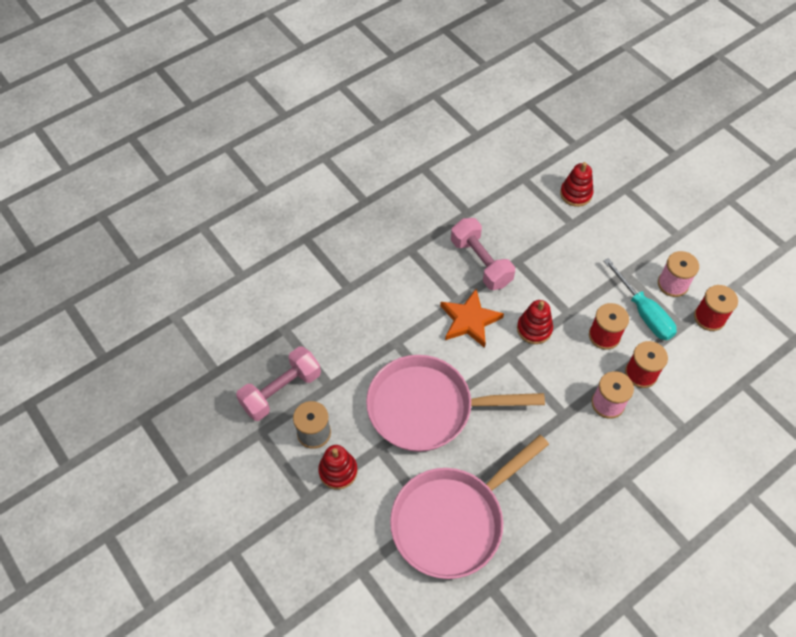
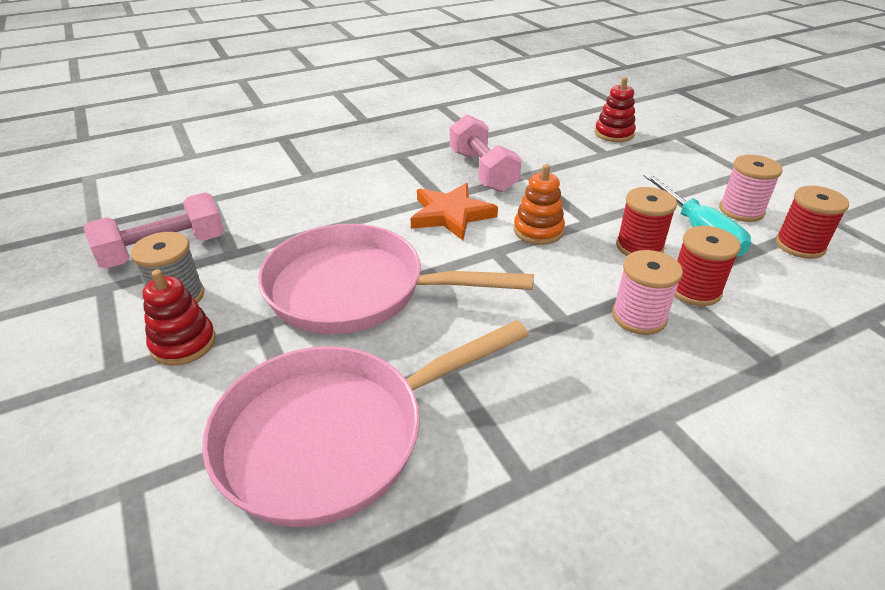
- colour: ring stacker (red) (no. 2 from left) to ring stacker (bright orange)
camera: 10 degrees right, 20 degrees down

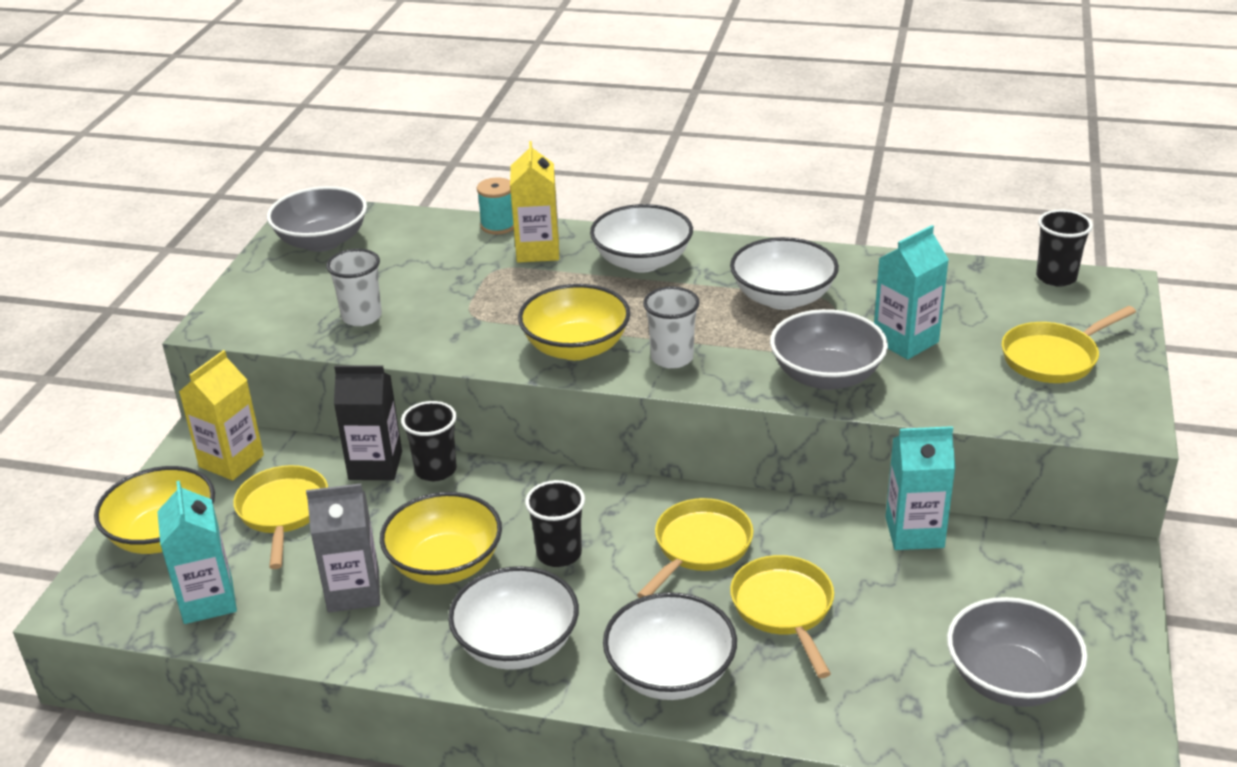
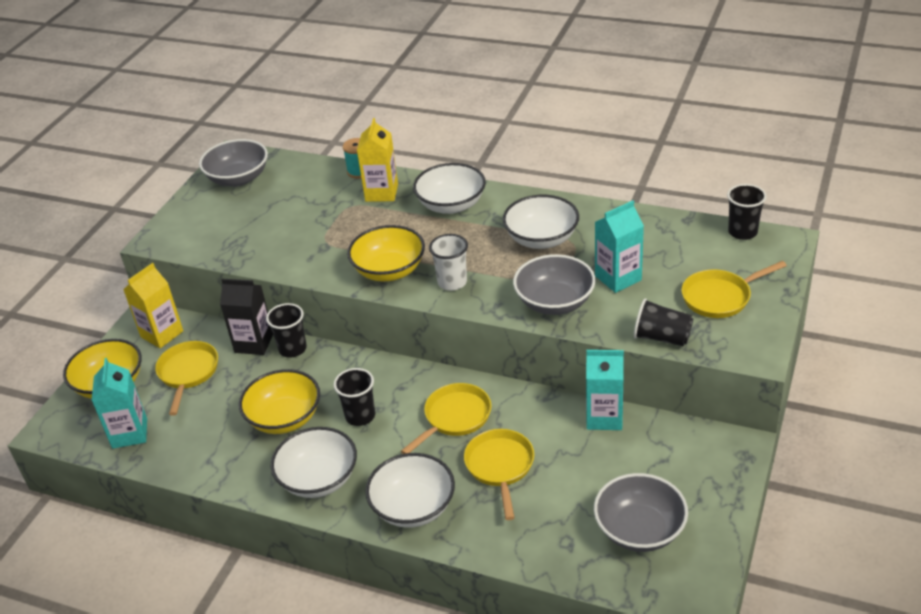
- missing: carton (grey)
- missing: beaker (white) (no. 1 from left)
- appeared: beaker (ebony) (no. 3 from left)
camera: 10 degrees right, 5 degrees up

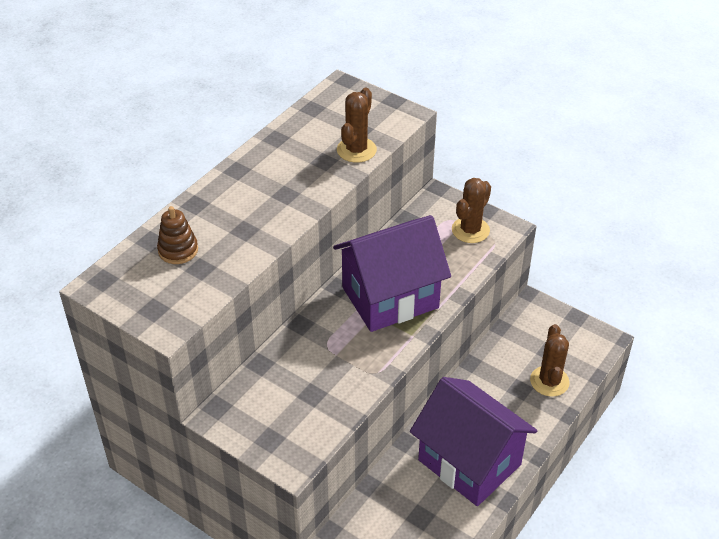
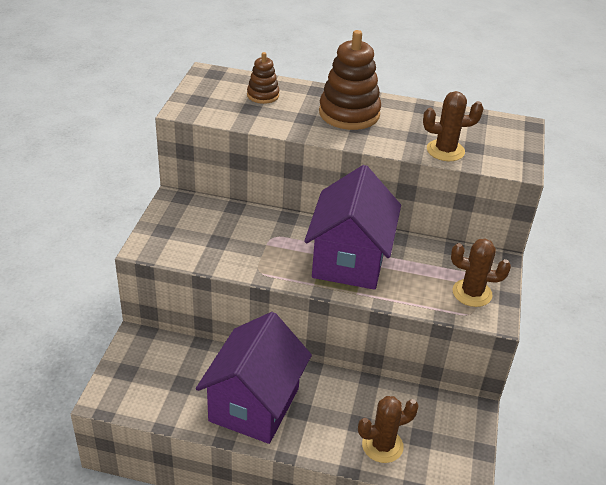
- spun: cottage (royal purple) (no. 1 from left in the first image) 60 degrees clockwise
- appeared: ring stacker (brown) (no. 2 from left)
camera: 65 degrees right, 5 degrees down

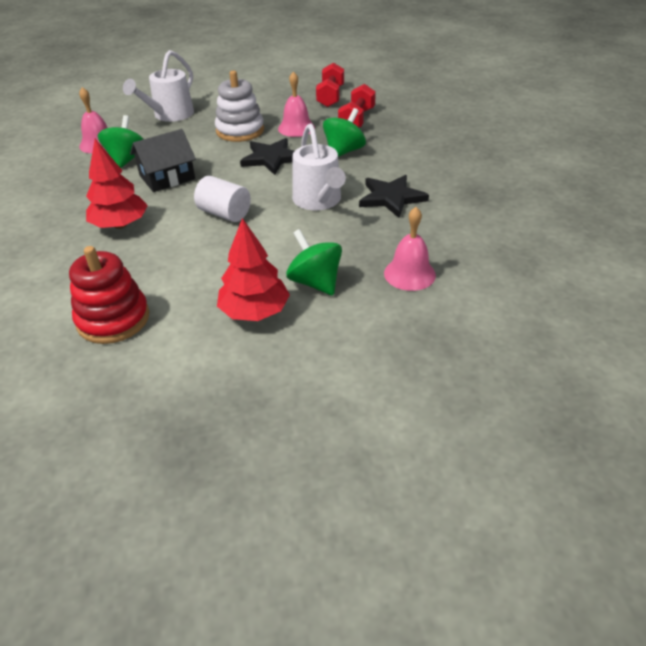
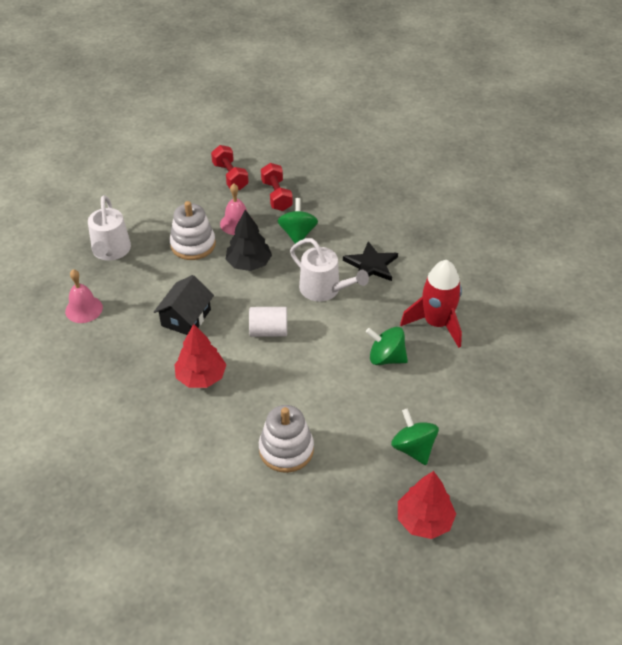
- colour: ring stacker (red) to ring stacker (white) (no. 2 from left)
- relocated: whirligig (leaf-green) (no. 1 from left in the first image) to whirligig (leaf-green) (no. 3 from left)
- relocated: tree (red) (no. 2 from left)
- exchanged: star shape (ebony) (no. 1 from left) to tree (ebony)
- exchanged: hand bell (pink) (no. 3 from left) to toy rocket (red)
camera: 35 degrees left, 5 degrees up

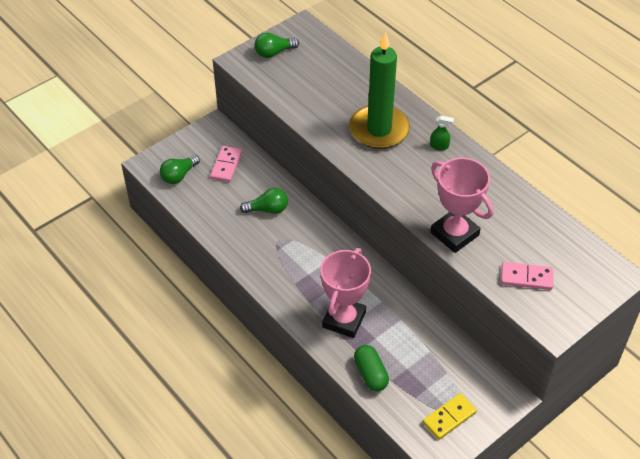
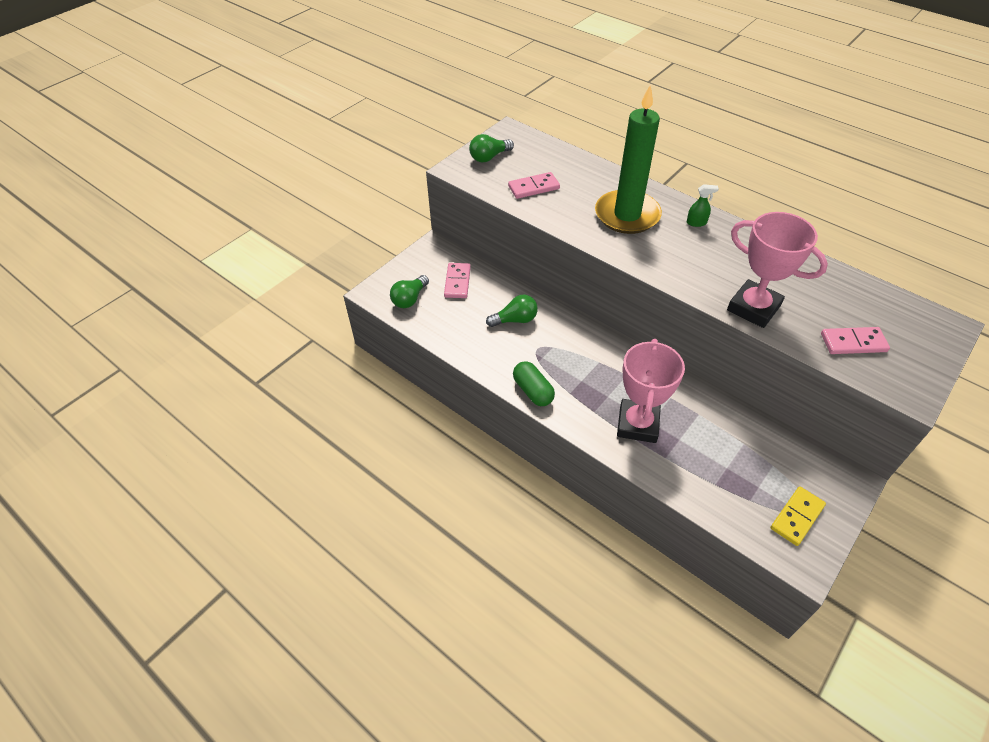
- relocated: pill shape (leaf-green)
- appeared: domino piece (pink) (no. 2 from left)
camera: 10 degrees left, 0 degrees up

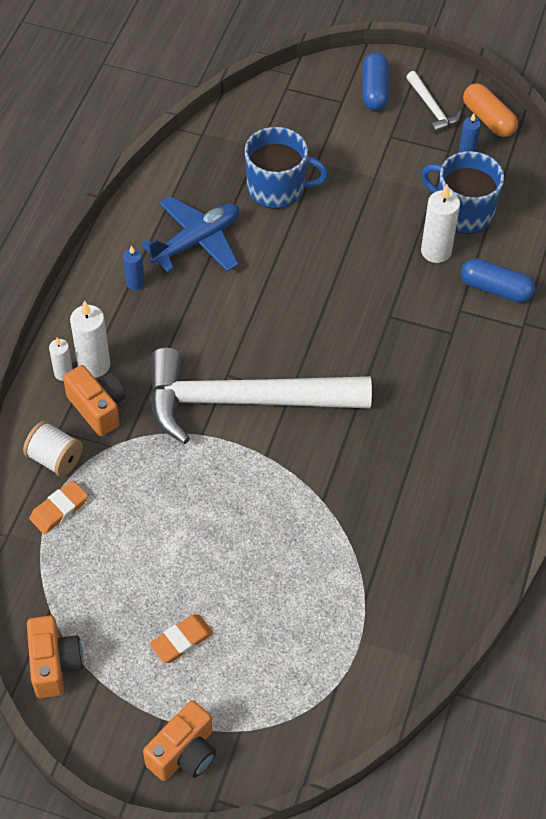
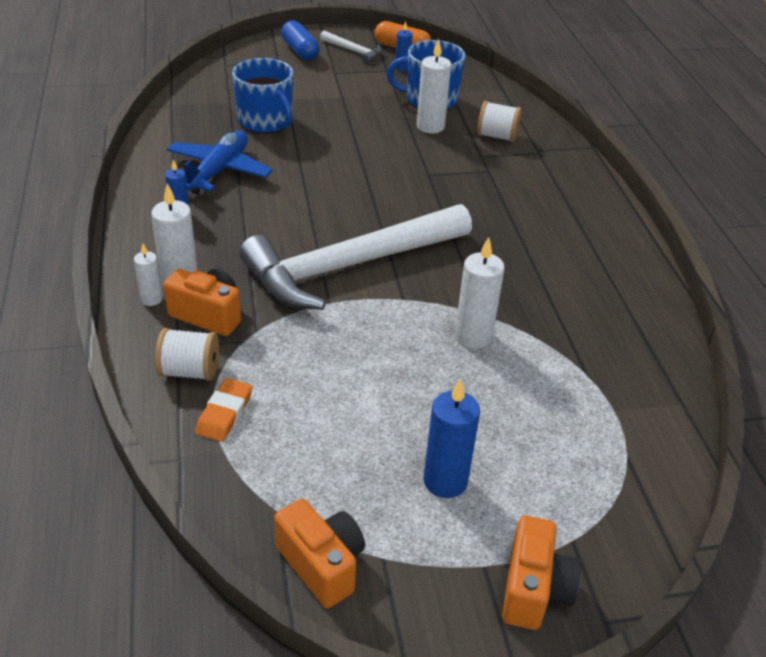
- exchanged: eraser (bright orange) (no. 2 from left) to wax candle (royal blue) (no. 3 from left)
- spun: tea mug (royal blue) (no. 1 from left) 75 degrees clockwise
- exchanged: pill shape (royal blue) (no. 2 from left) to spool (white) (no. 2 from left)
- appeared: wax candle (white) (no. 4 from left)
camera: 30 degrees left, 15 degrees down

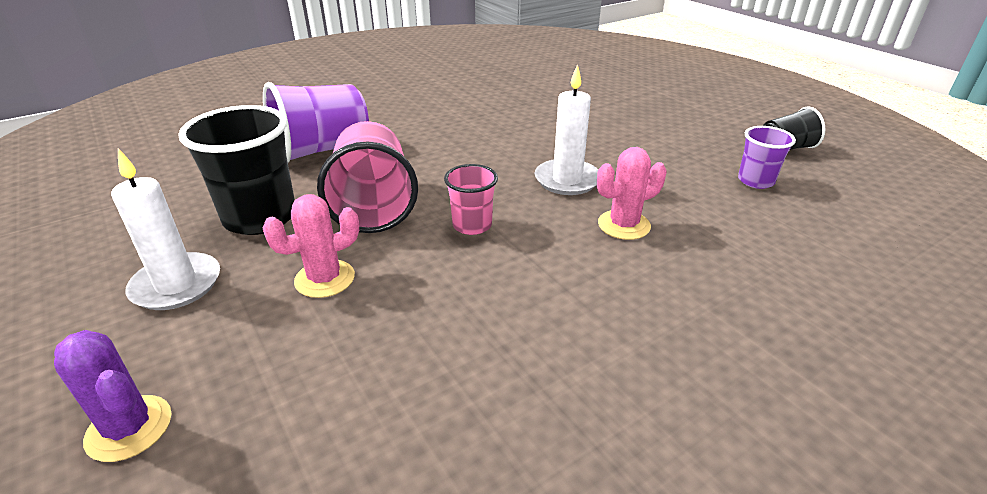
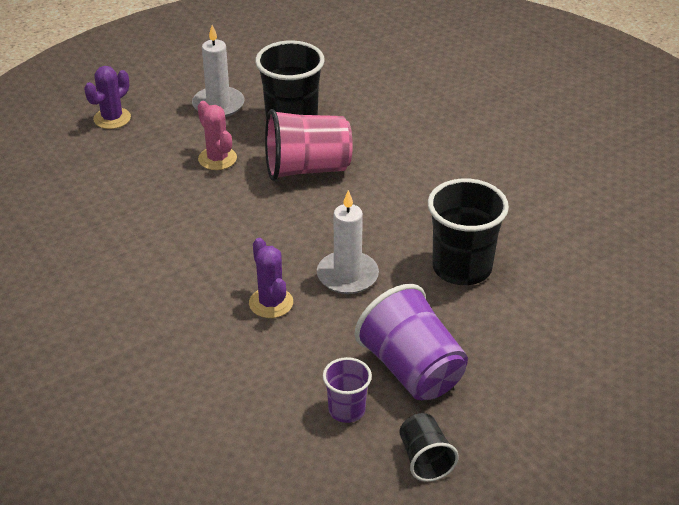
- relocated: beaker (royal purple) (no. 1 from left in the first image) to beaker (royal purple) (no. 2 from left)
- missing: beaker (pink) (no. 2 from left)
- colour: prickly plant (pink) (no. 2 from left) to prickly plant (royal purple) (no. 2 from left)
- appeared: beaker (ebony) (no. 3 from left)
camera: 90 degrees right, 5 degrees up

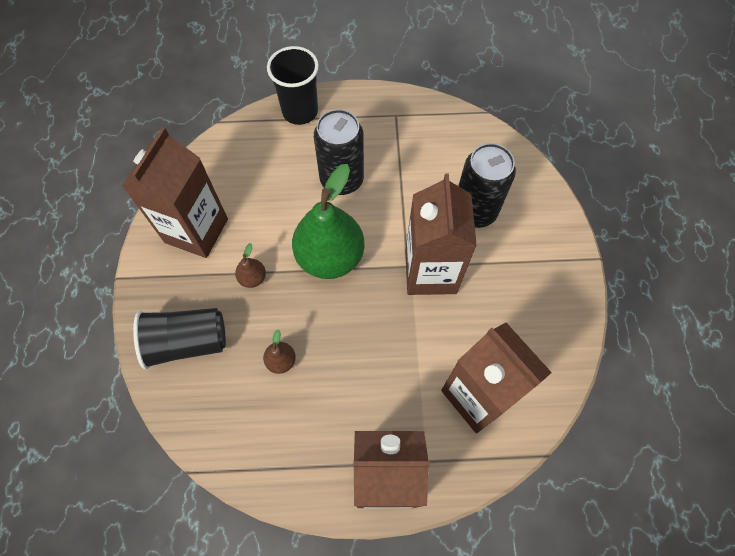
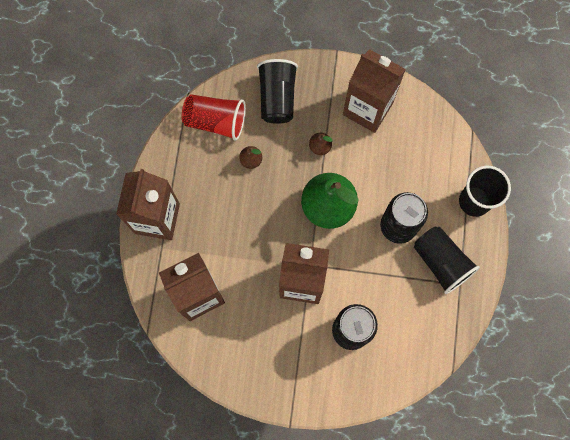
- appeared: beaker (red)
- appeared: beaker (ebony) (no. 2 from left)
camera: 100 degrees right, 10 degrees up

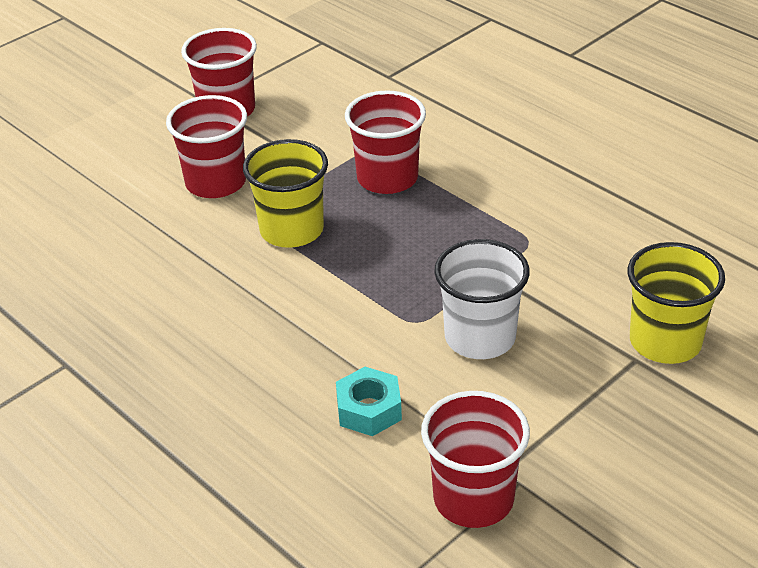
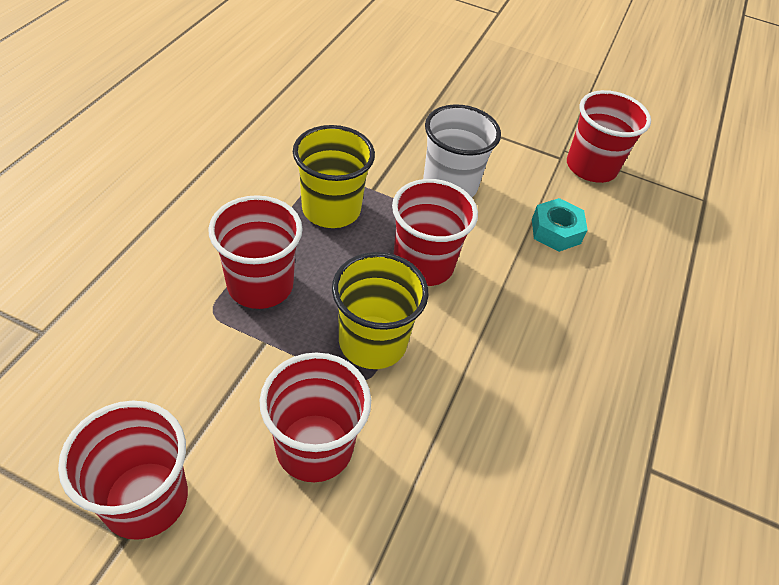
- relocated: beaker (golden) (no. 2 from left in the first image) to beaker (golden) (no. 1 from left)
- appeared: beaker (red) (no. 4 from left)
camera: 120 degrees left, 10 degrees up

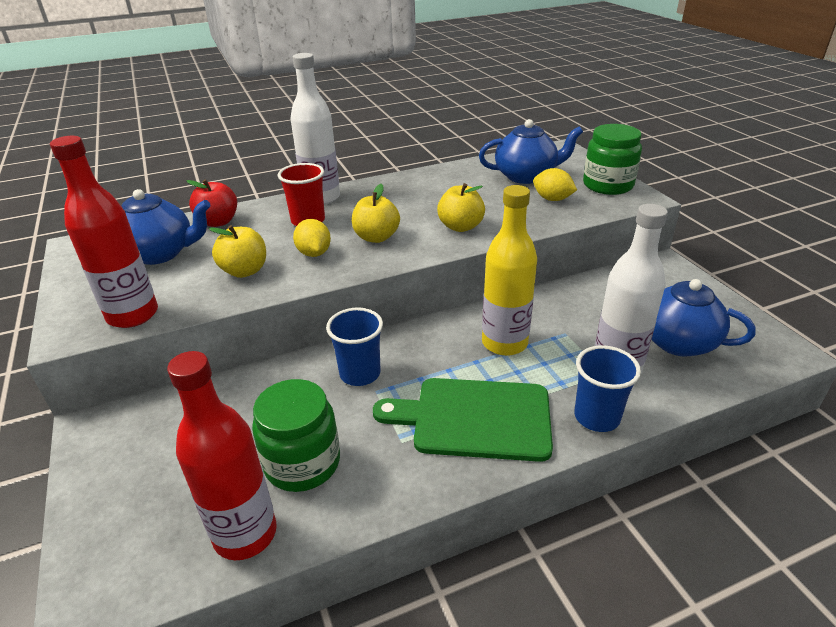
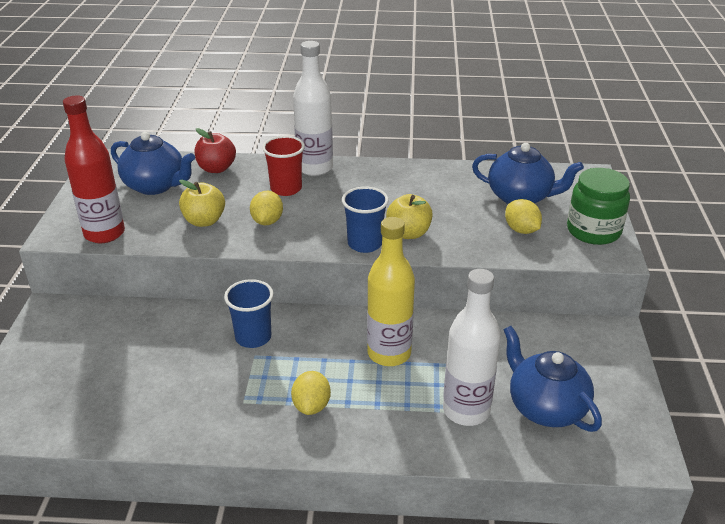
- missing: drink bottle (red) (no. 2 from left)
- missing: jam jar (leaf-green) (no. 1 from left)
- missing: apple fruit (golden) (no. 2 from left)
- exchanged: cutting board (leaf-green) to toy lemon (golden) (no. 2 from left)
- relocated: beaker (royal blue) (no. 2 from left)
camera: 25 degrees right, 0 degrees up

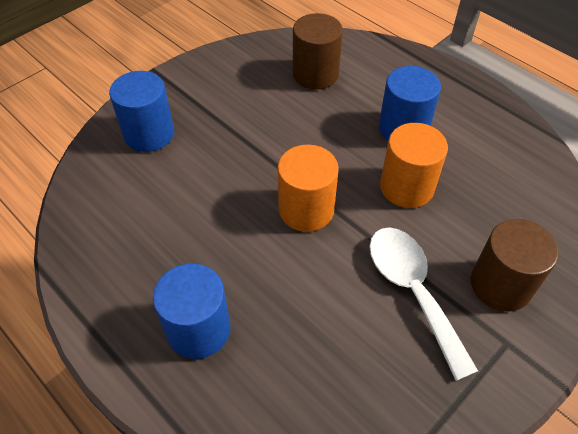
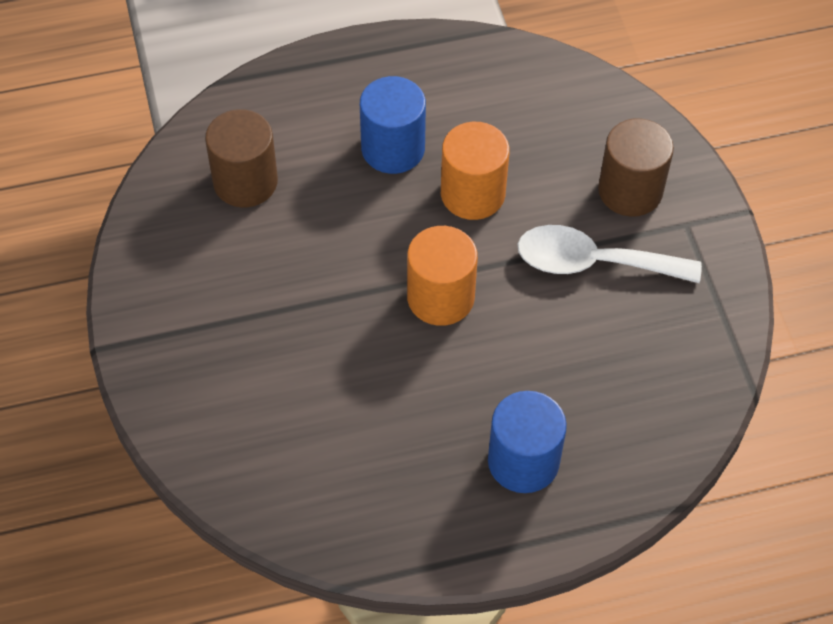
- missing: cylinder shape (royal blue) (no. 1 from left)
camera: 60 degrees left, 5 degrees up

